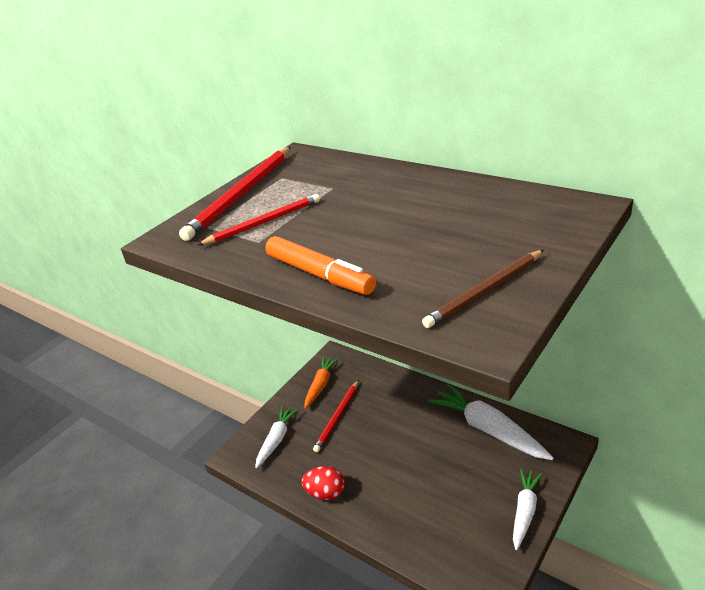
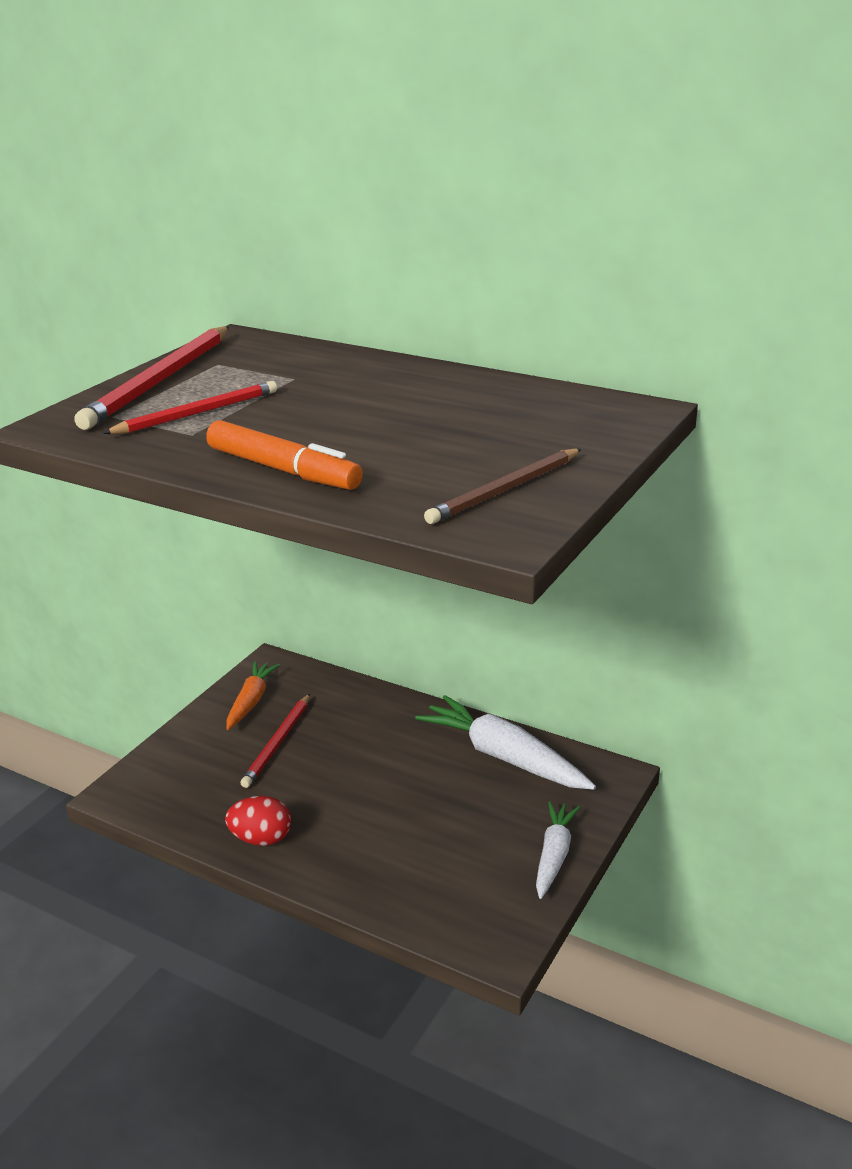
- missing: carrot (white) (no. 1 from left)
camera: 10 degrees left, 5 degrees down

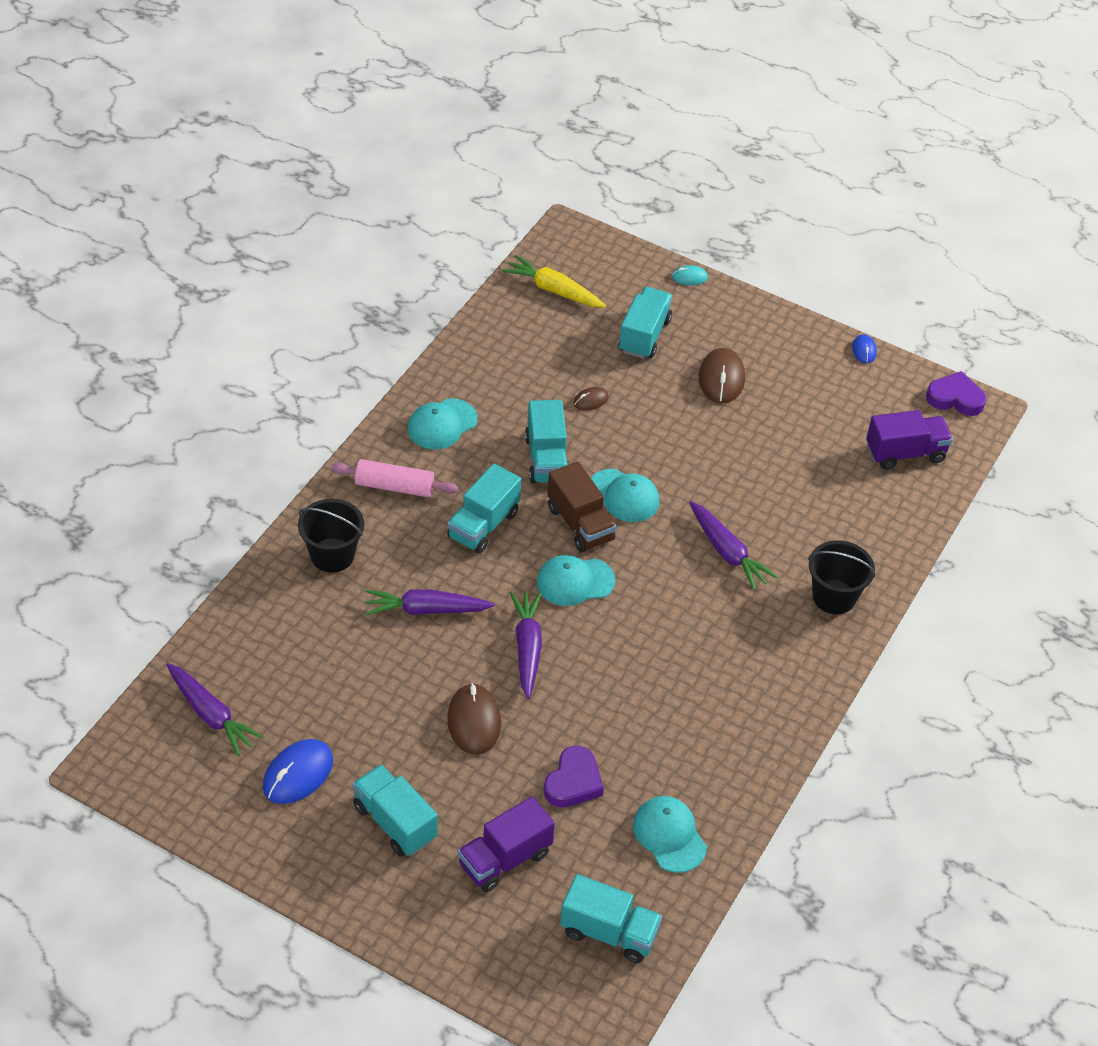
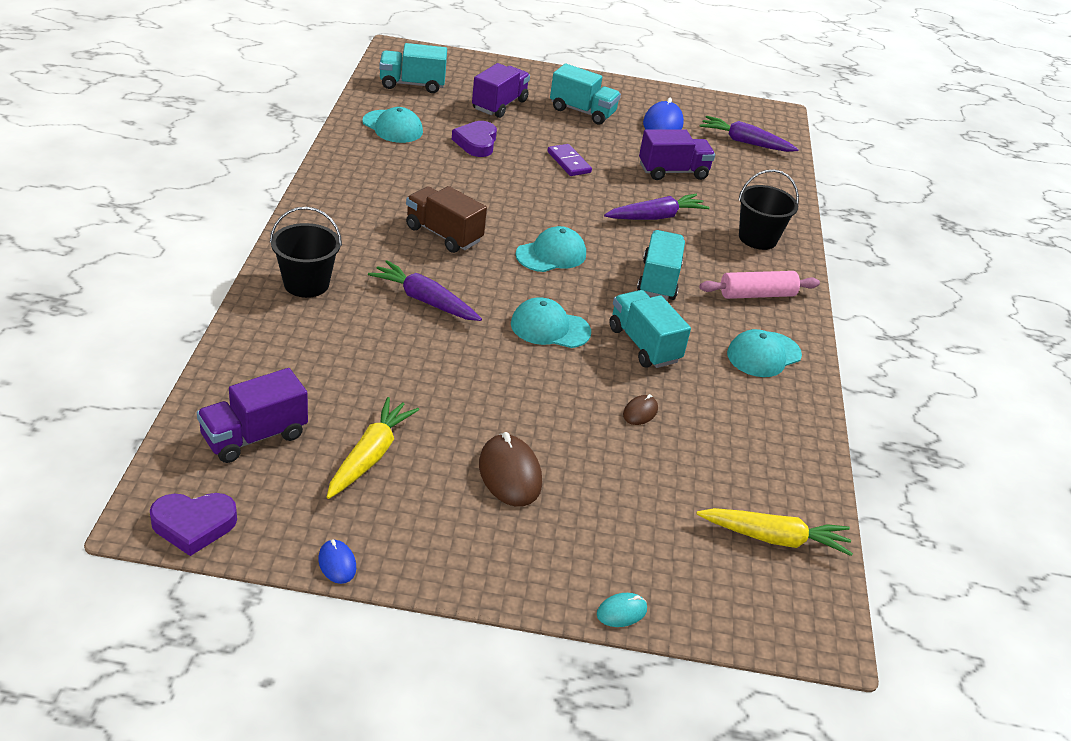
- spun: peaked cap (turquoise) (no. 1 from left in the first image) 150 degrees counterclockwise
- exchanged: PC mouse (brown) (no. 1 from left) to domino piece (royal purple)
- missing: carrot (royal purple) (no. 3 from left)
- relocated: truck (brown)
- missing: truck (turquoise) (no. 5 from left)
- appeared: carrot (golden) (no. 1 from left)
- appeared: truck (royal purple) (no. 3 from left)
camera: 155 degrees right, 10 degrees down

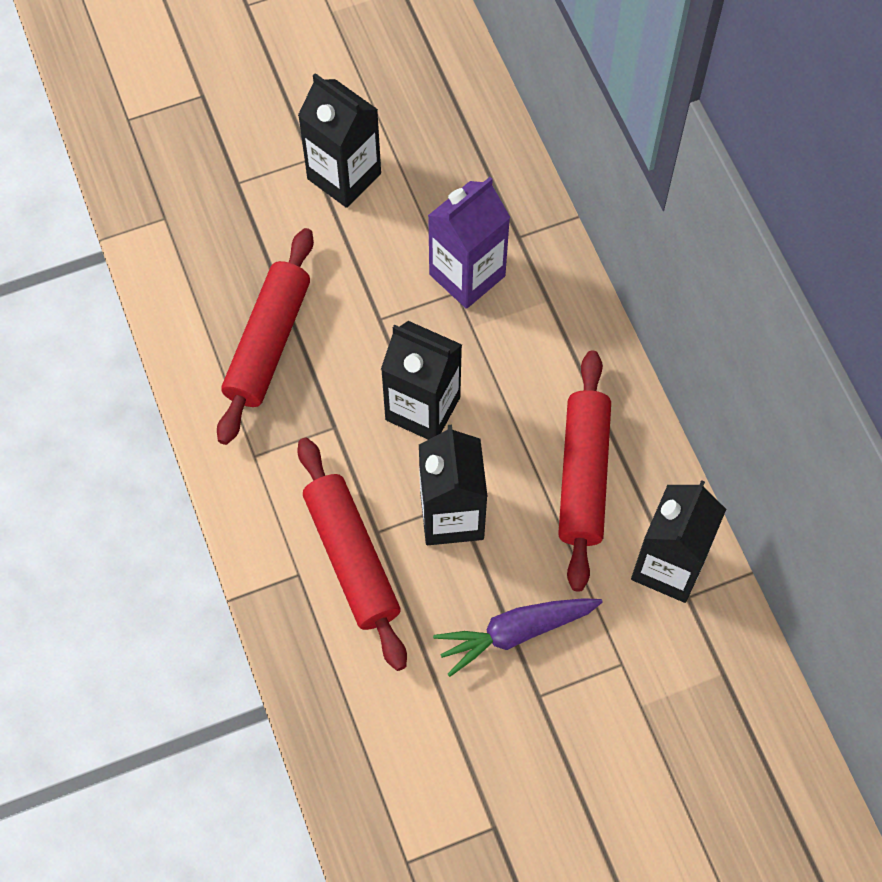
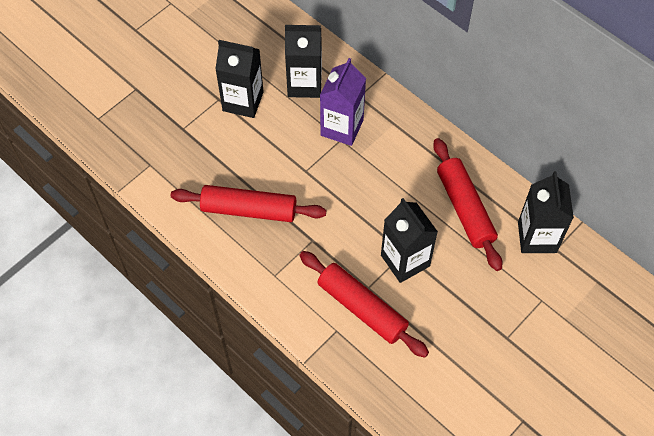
- spun: pastry roller (red) (no. 1 from left) 75 degrees counterclockwise
- relocated: carton (ebony) (no. 2 from left)
- missing: carrot (royal purple)
camera: 25 degrees left, 5 degrees down

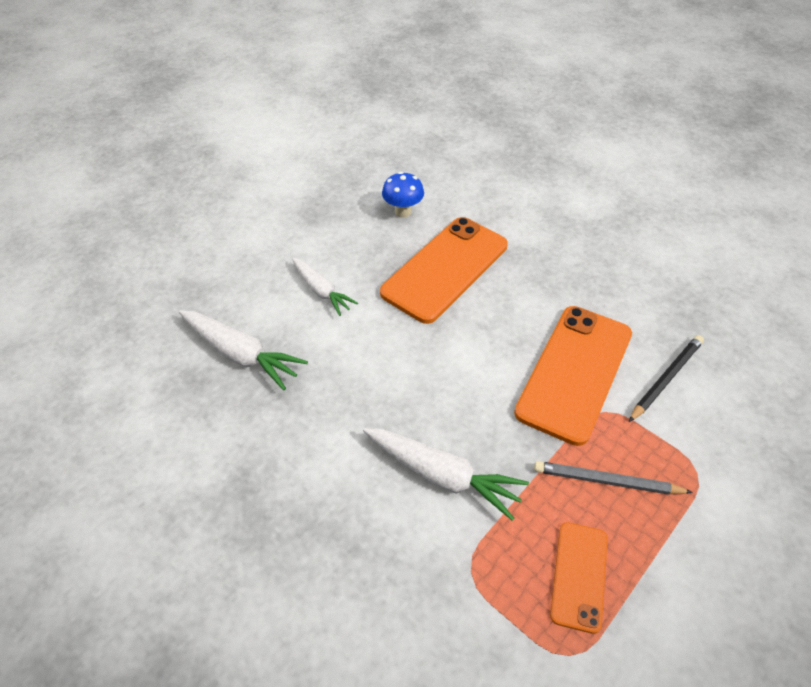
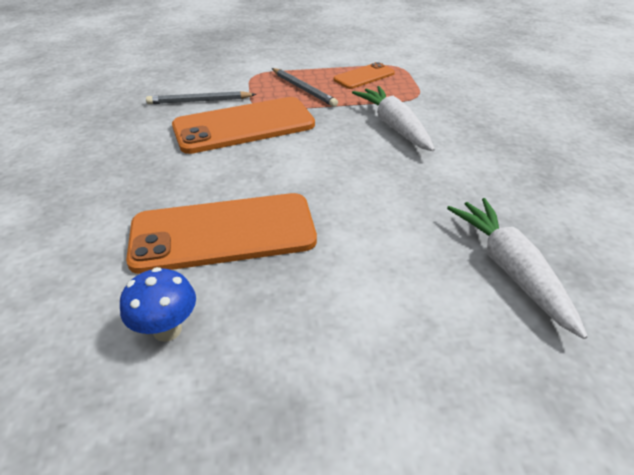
- missing: carrot (white) (no. 2 from left)
- colour: wooden pencil (ebony) to wooden pencil (grey) (no. 1 from left)
camera: 140 degrees left, 10 degrees down

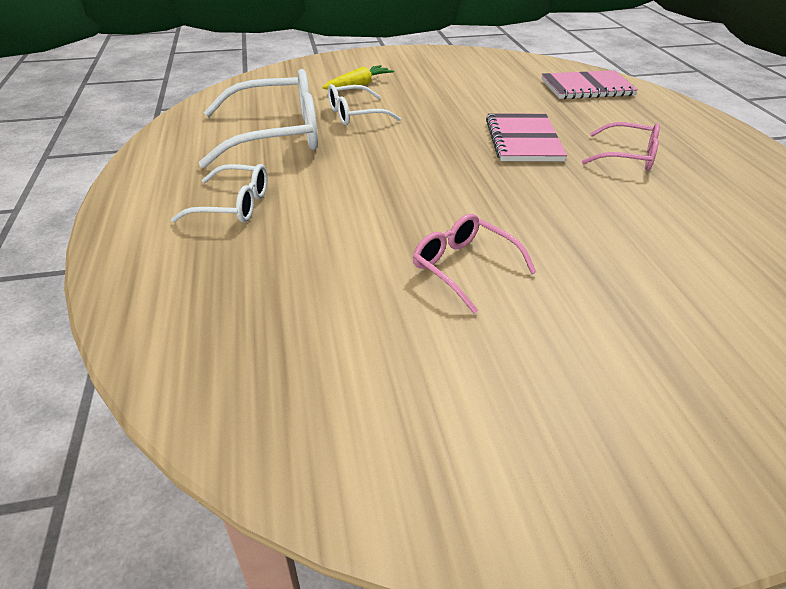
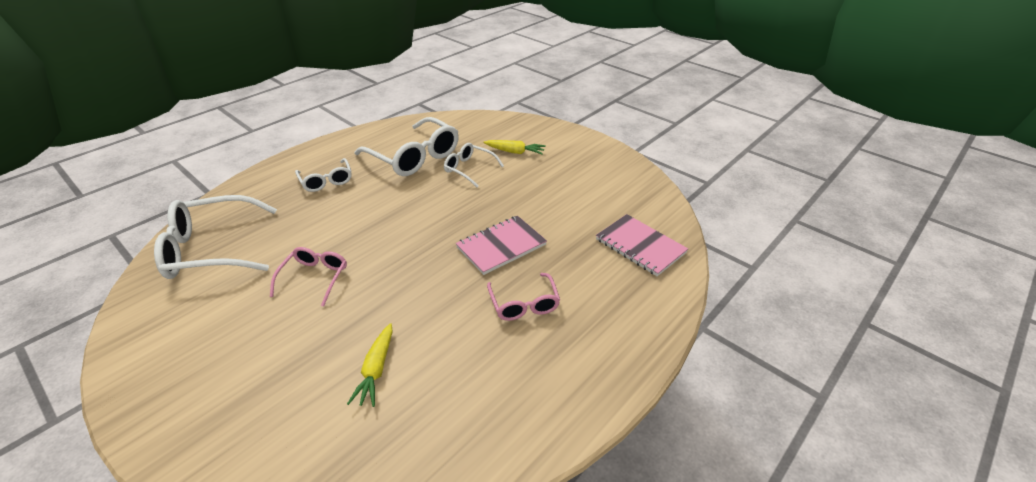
- appeared: glasses (white) (no. 1 from left)
- appeared: carrot (golden) (no. 1 from left)
camera: 55 degrees right, 0 degrees up

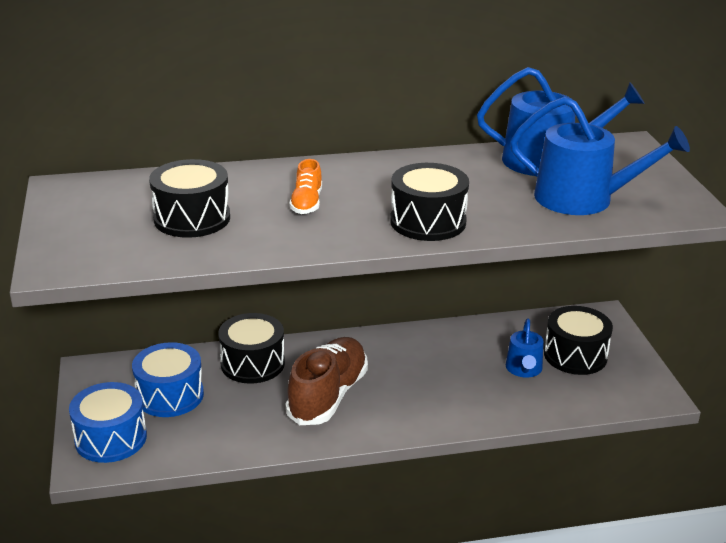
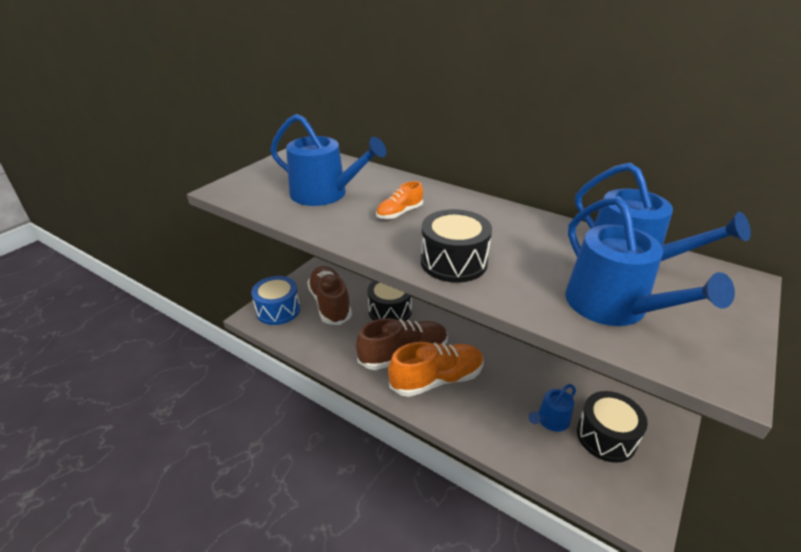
- exchanged: drum (royal blue) (no. 2 from left) to sneaker (brown) (no. 1 from left)
- exchanged: drum (ebony) (no. 1 from left) to sprinkling can (royal blue) (no. 1 from left)
- appeared: sneaker (bright orange) (no. 2 from left)
camera: 45 degrees right, 5 degrees up

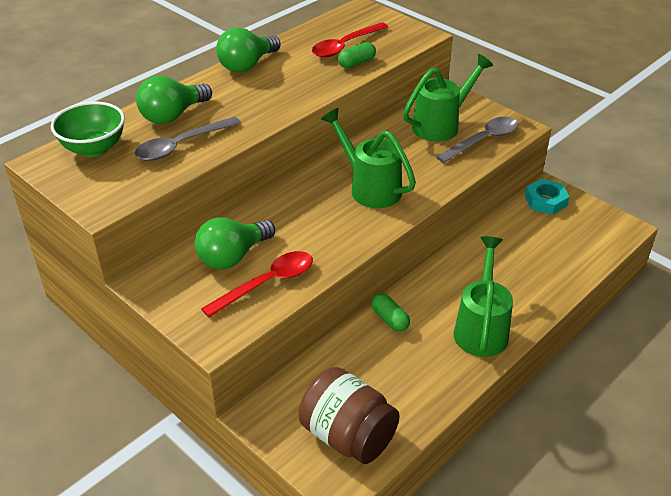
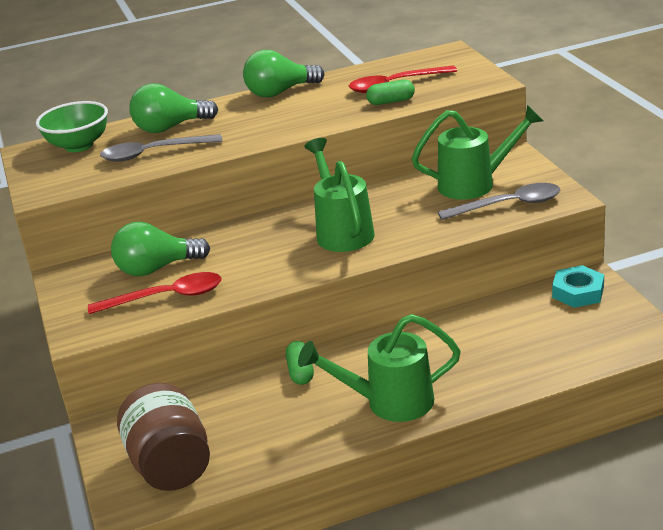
- spun: sprinkling can (leaf-green) (no. 3 from left in the first image) 135 degrees counterclockwise
camera: 30 degrees right, 10 degrees down

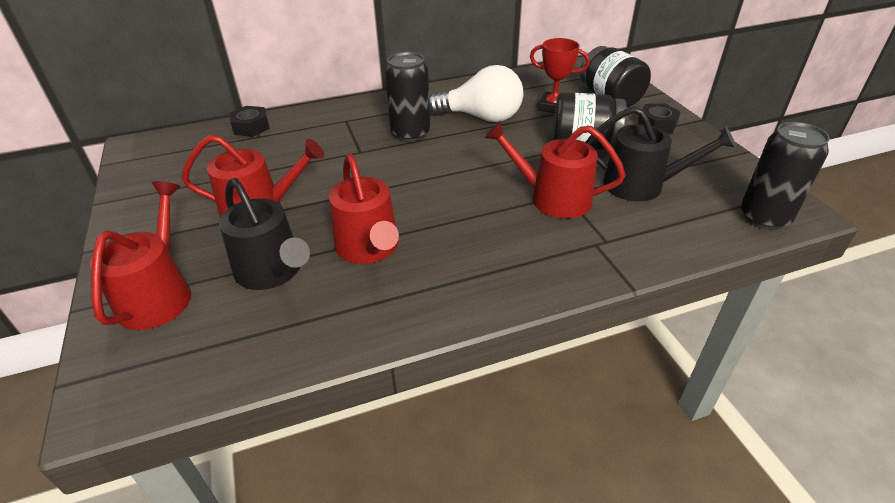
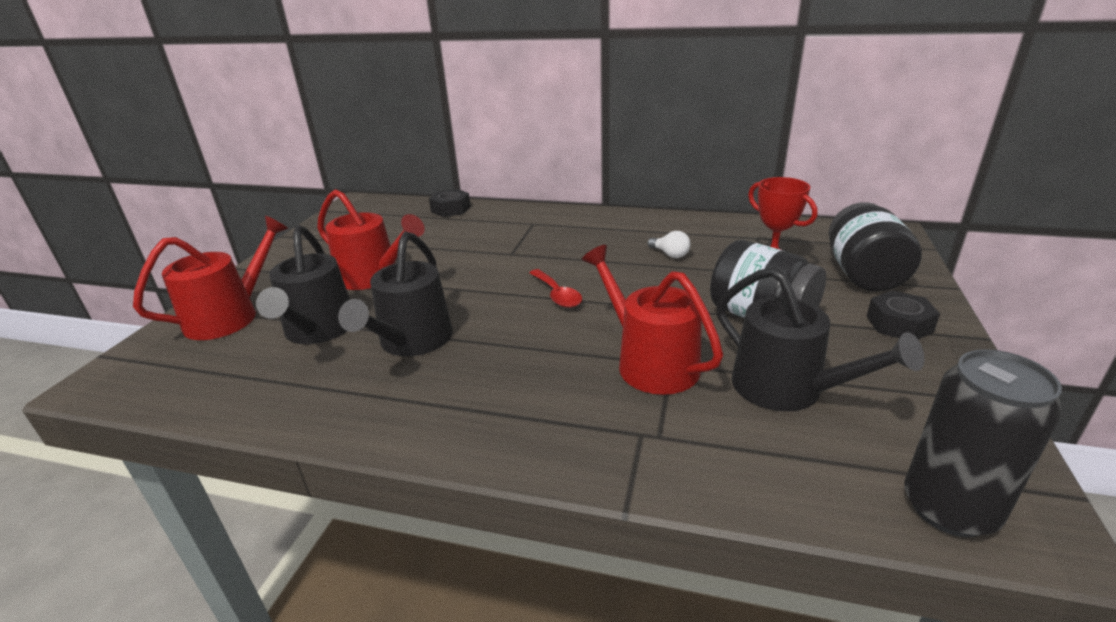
- colour: sprinkling can (red) (no. 3 from left) to sprinkling can (ebony) (no. 2 from left)
- missing: can (ebony) (no. 1 from left)
- size: bulb (white) x0.41
- appeared: teaspoon (red)
camera: 35 degrees right, 10 degrees down

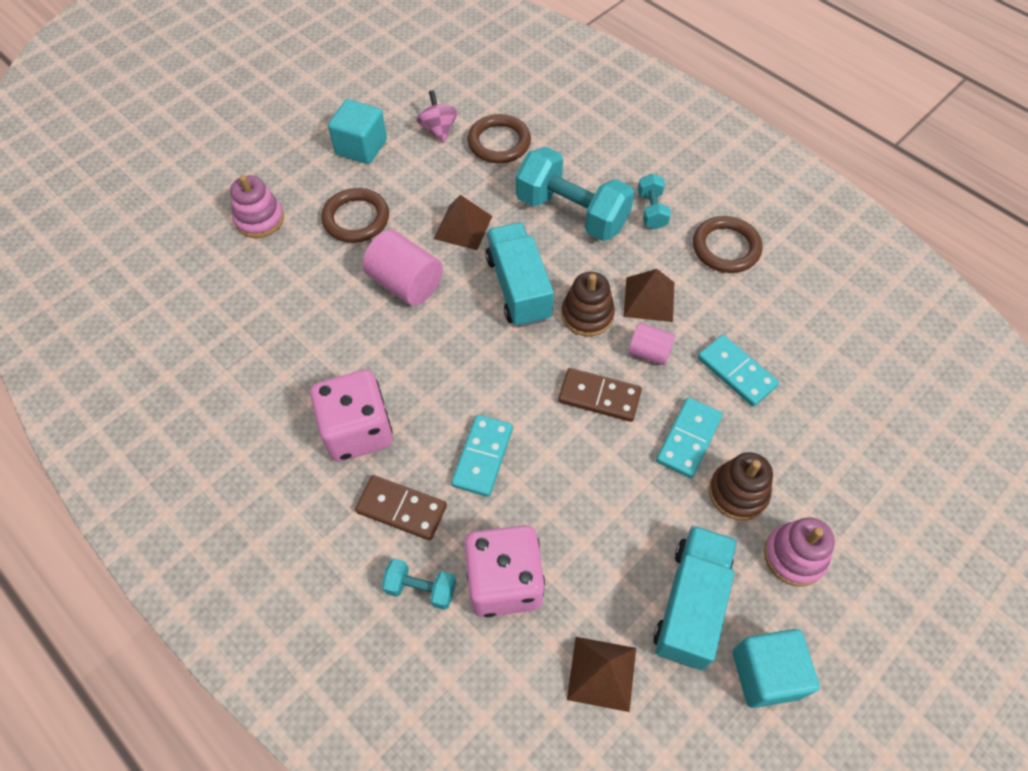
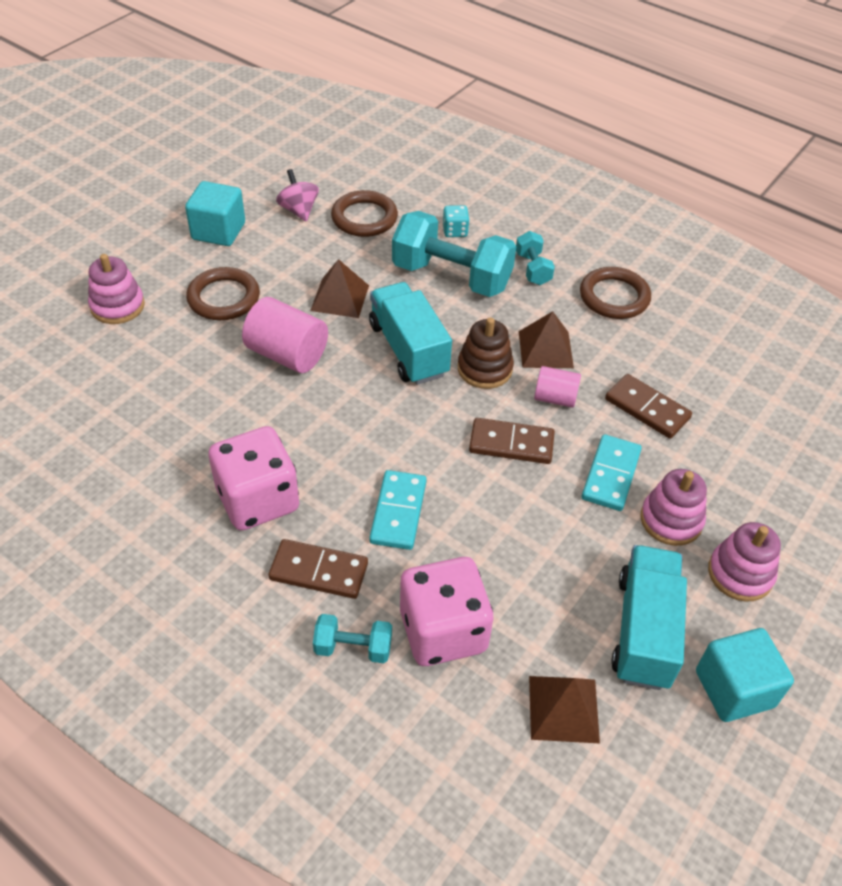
- colour: domino piece (turquoise) (no. 3 from left) to domino piece (brown) (no. 3 from left)
- colour: ring stacker (brown) (no. 2 from left) to ring stacker (pink) (no. 2 from left)
- appeared: die (turquoise)
camera: 10 degrees left, 10 degrees down

